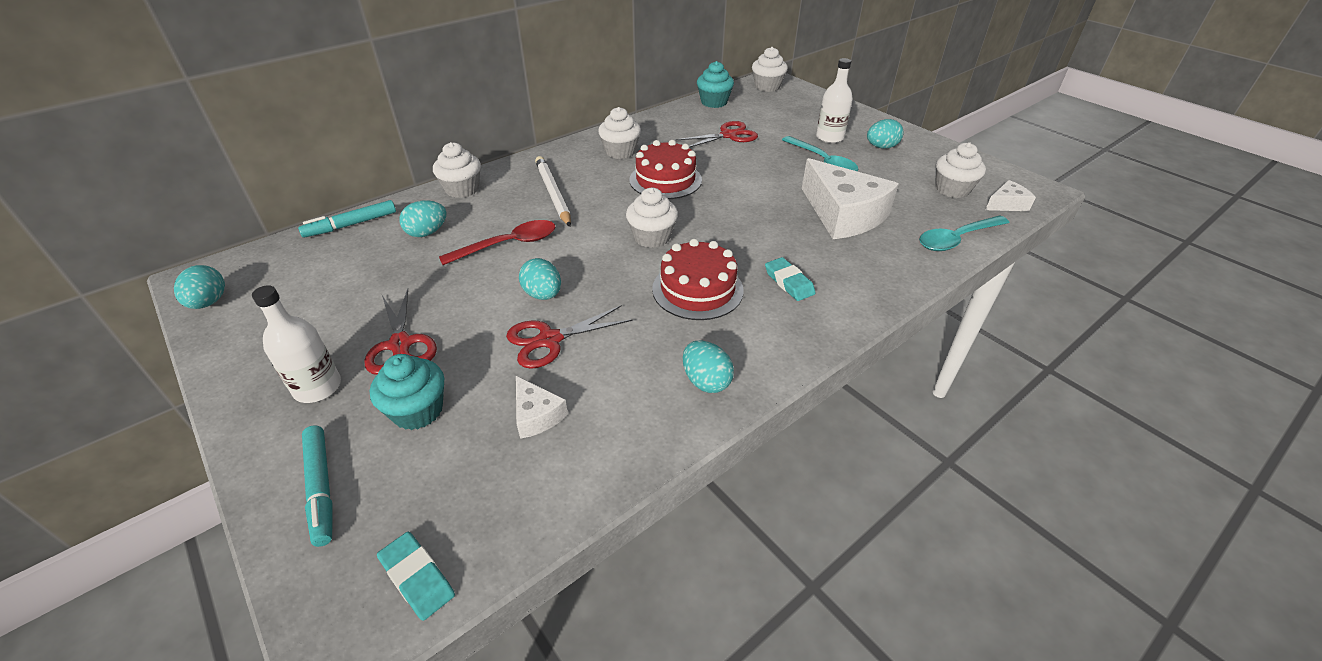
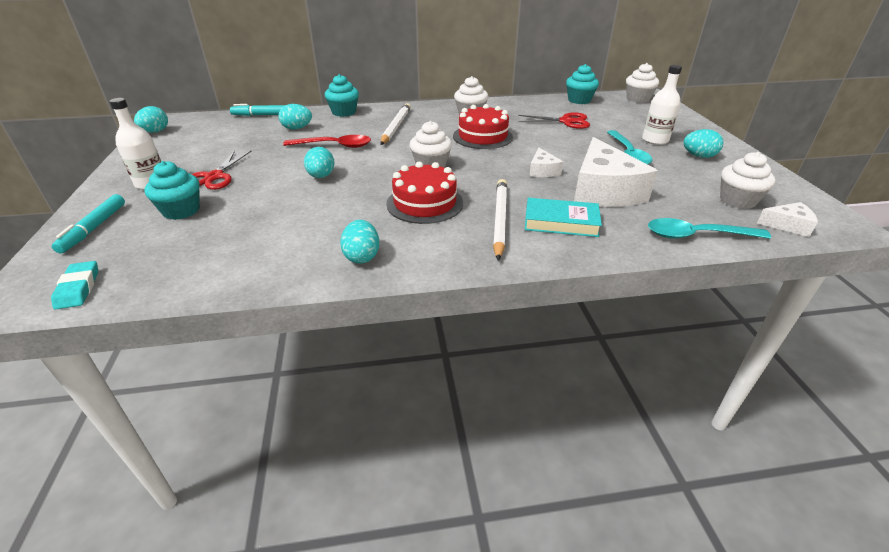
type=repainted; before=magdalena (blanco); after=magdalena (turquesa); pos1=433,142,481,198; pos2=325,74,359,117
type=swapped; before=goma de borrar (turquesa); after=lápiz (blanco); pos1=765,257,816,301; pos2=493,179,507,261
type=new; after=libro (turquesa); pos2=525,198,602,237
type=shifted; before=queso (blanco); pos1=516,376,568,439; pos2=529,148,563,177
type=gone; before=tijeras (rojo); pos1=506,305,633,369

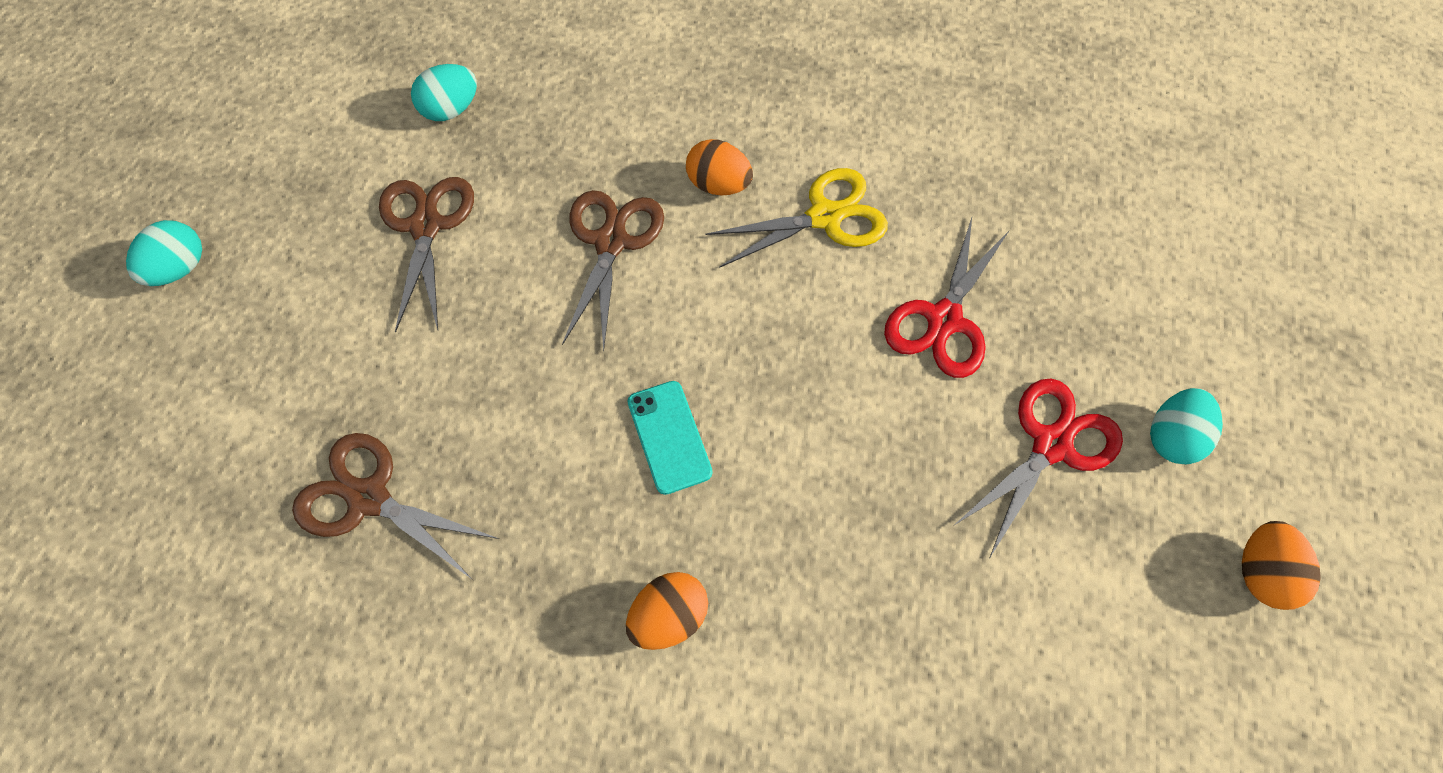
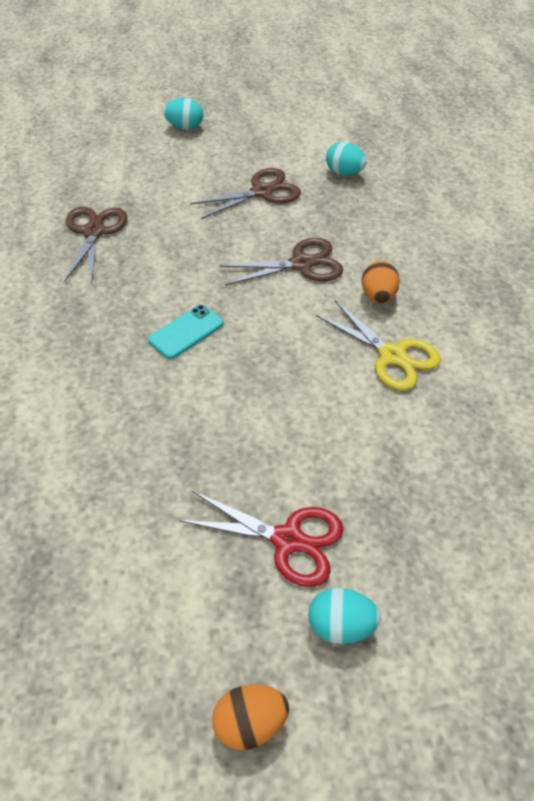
type=gone; before=huevo (naranja); pos1=626,572,708,650
type=gone; before=tijeras (rojo); pos1=884,218,1010,378

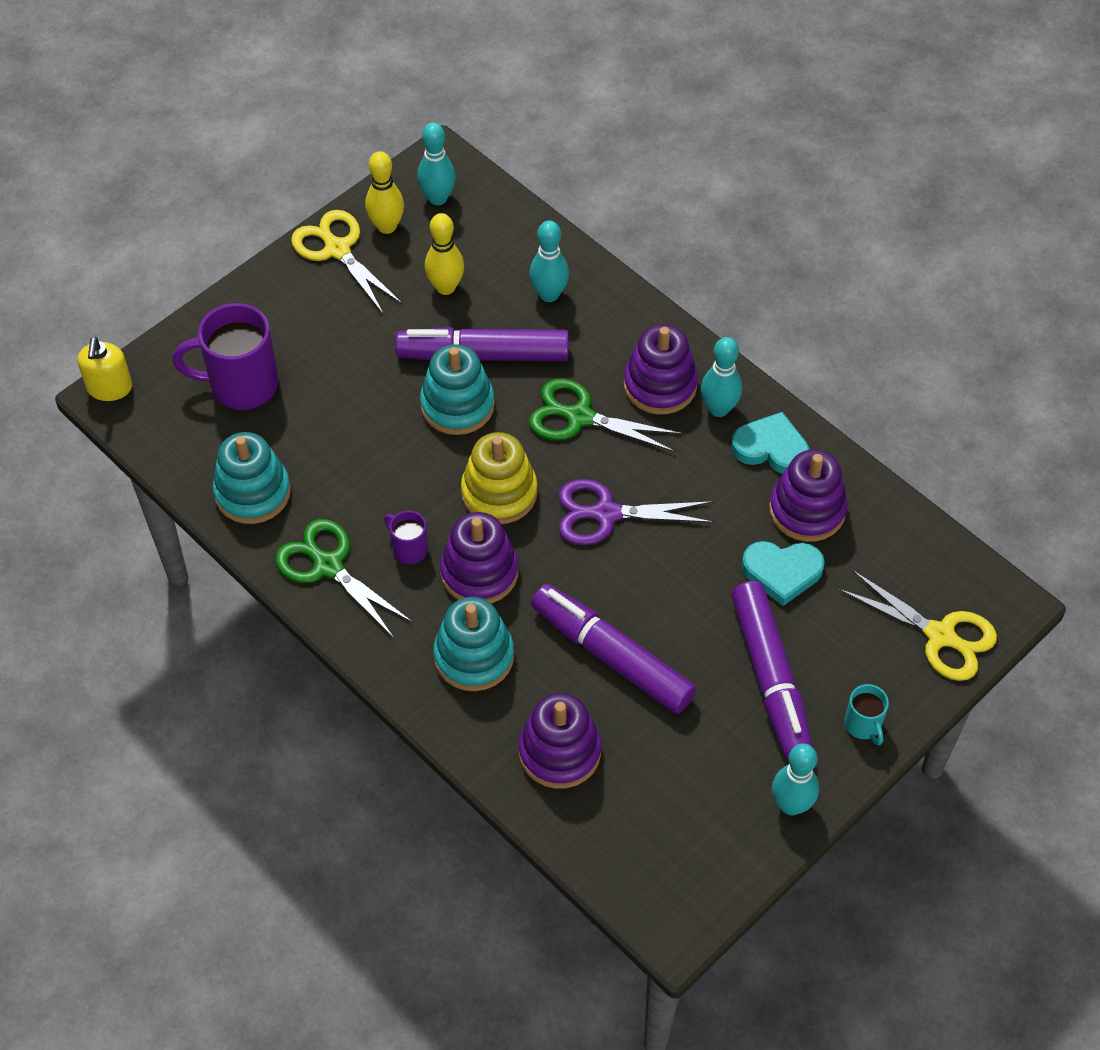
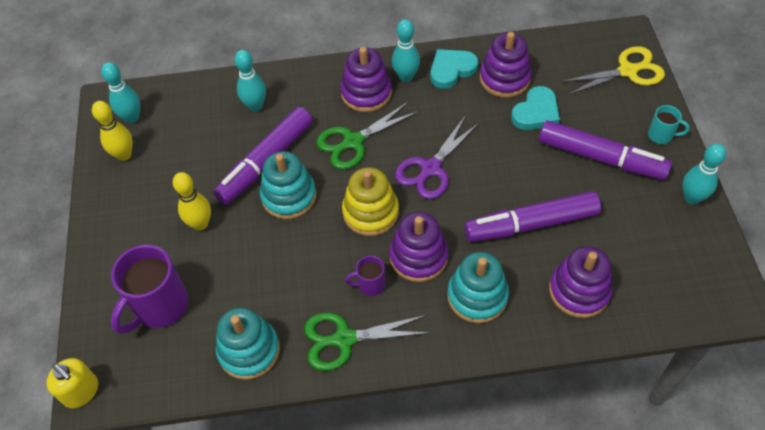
type=shifted; before=bolo (amarillo); pos1=425,213,464,295; pos2=173,172,211,231
type=gone; before=tijeras (amarillo); pos1=291,210,403,314

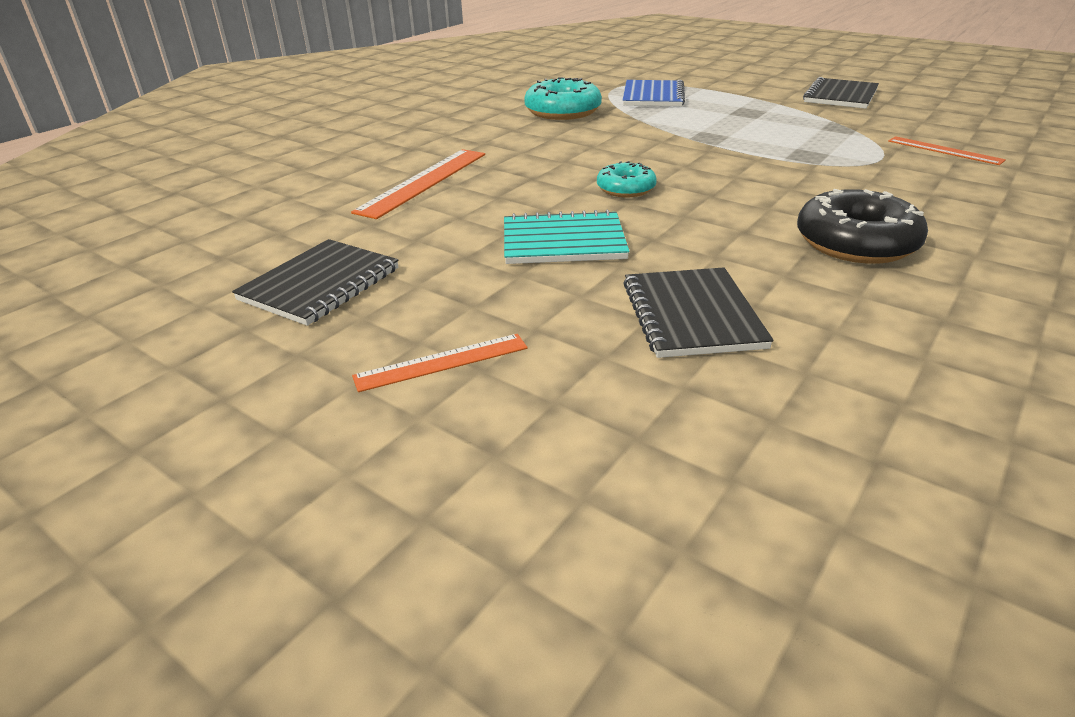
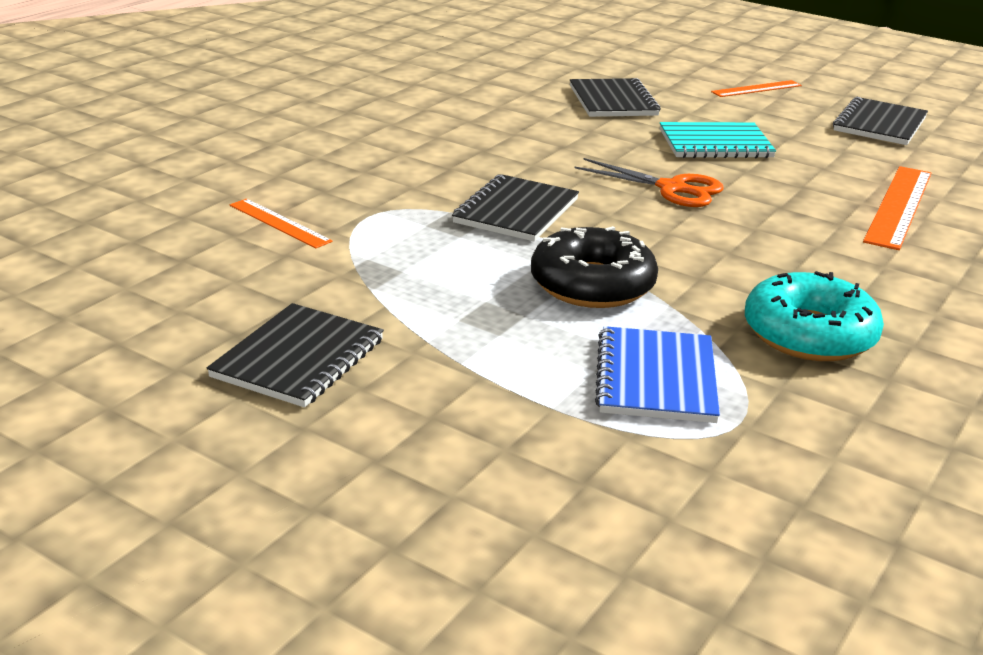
type=new; after=cuaderno (negro); pos2=452,174,579,241
type=shifted; before=rosquilla (negro); pos1=797,189,928,264; pos2=531,226,658,308
type=swapped; before=rosquilla (turquesa); after=tijeras (naranja); pos1=597,161,657,197; pos2=574,158,724,207

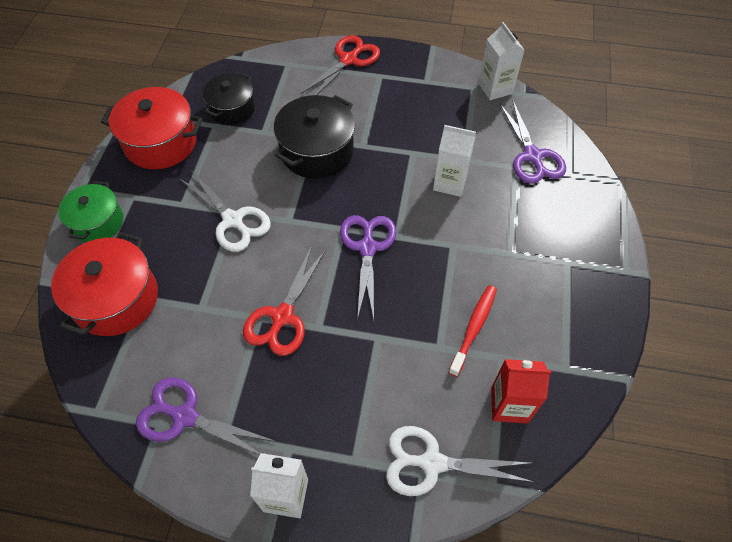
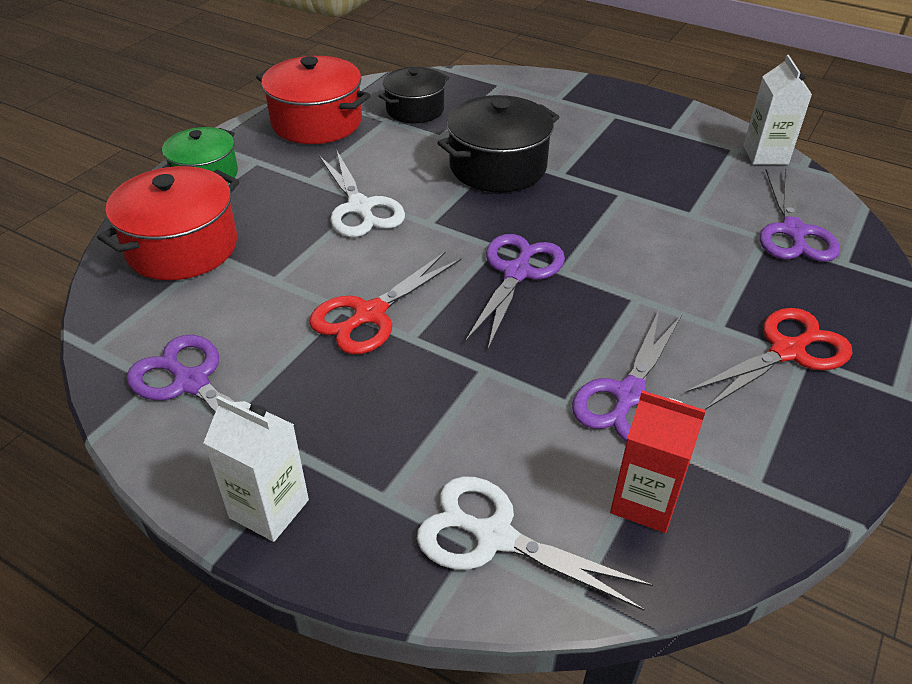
type=swapped; before=cepillo de dientes (rojo); after=tijeras (morado); pos1=448,285,497,377; pos2=572,310,682,442
type=shifted; before=tijeras (rojo); pos1=300,35,380,95; pos2=687,308,852,410
type=gone; before=cartón de leche (blanco); pos1=433,125,476,197

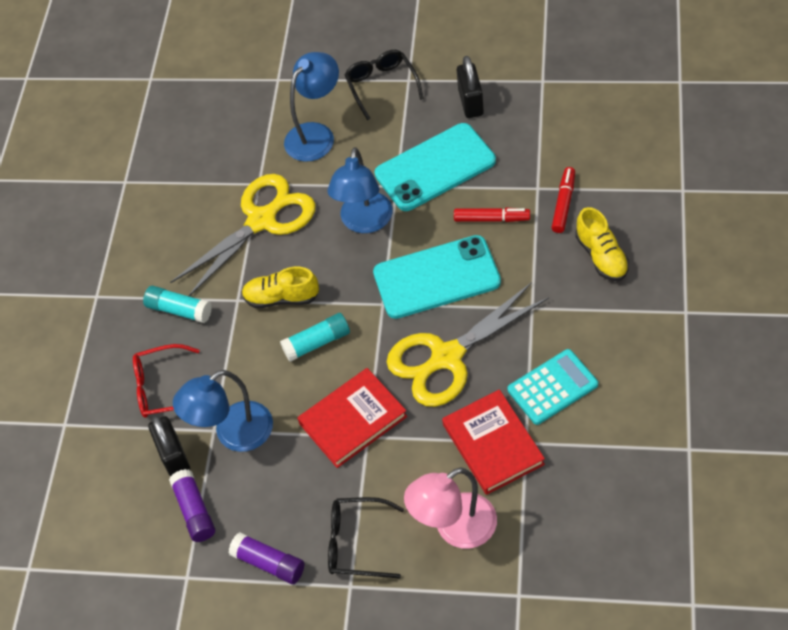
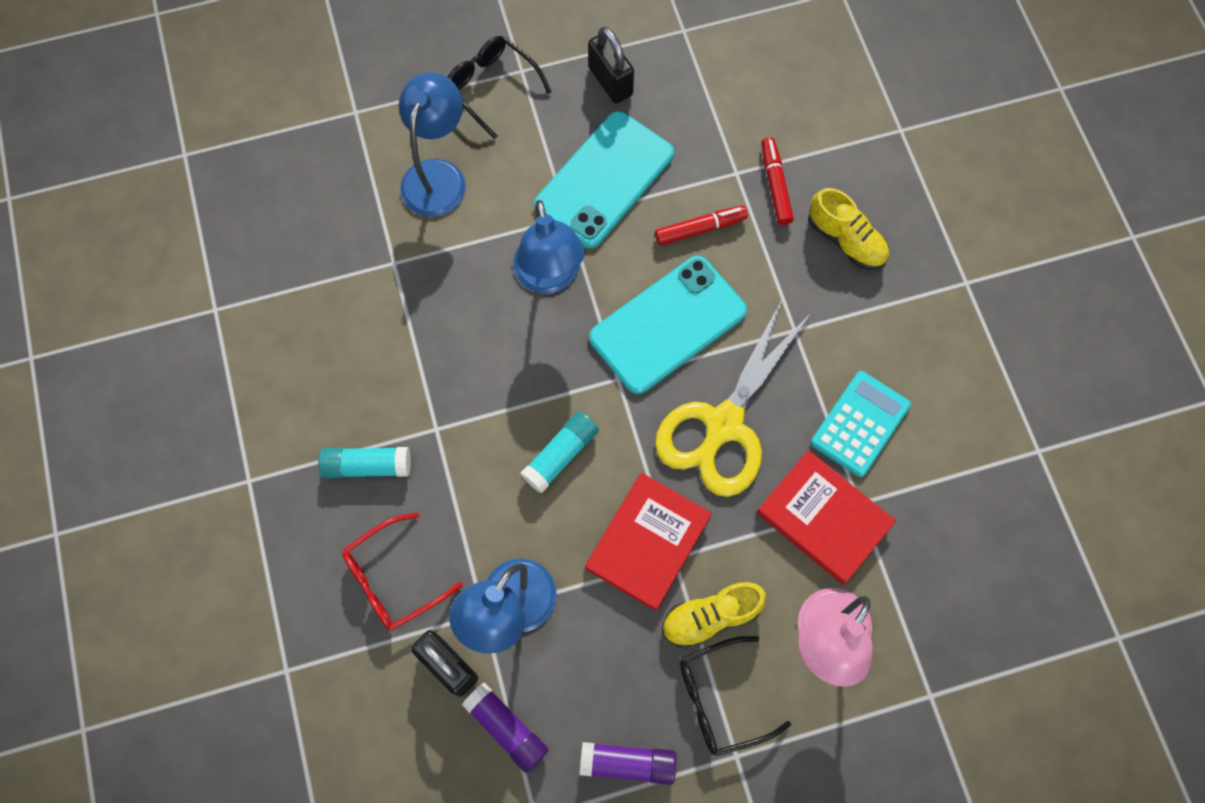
type=shifted; before=zapato (amarillo); pos1=242,267,319,308; pos2=662,582,767,650
type=gone; before=tijeras (amarillo); pos1=170,174,316,297

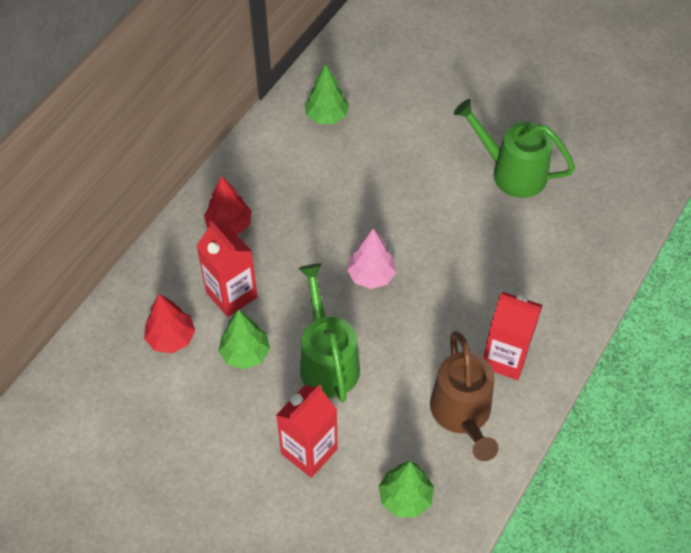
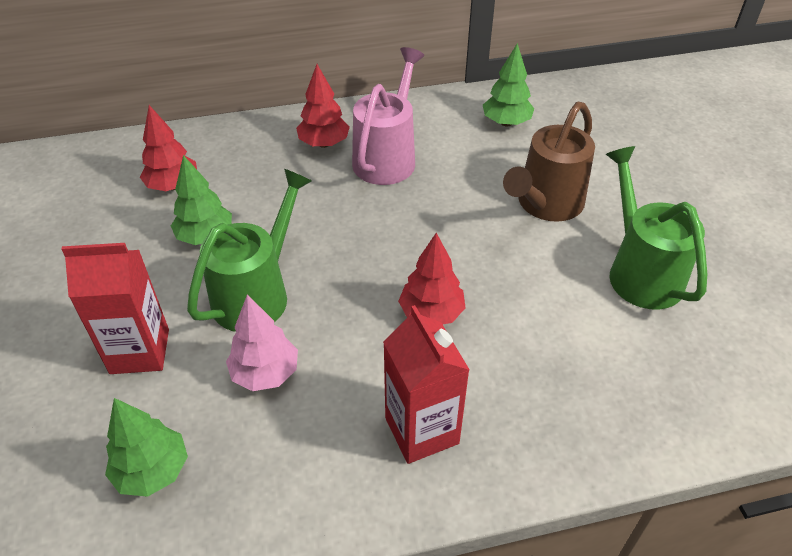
type=shifted; before=árbol (rosa); pos1=347,228,396,289; pos2=226,295,298,391
type=new; after=regadera (rosa); pos2=352,47,424,185
type=new; after=árbol (rojo); pos2=398,233,466,324
type=shifted; before=regadera (marrón); pos1=430,331,499,461; pos2=503,102,595,222
type=gone; before=cartón de leche (rojo); pos1=196,221,258,317

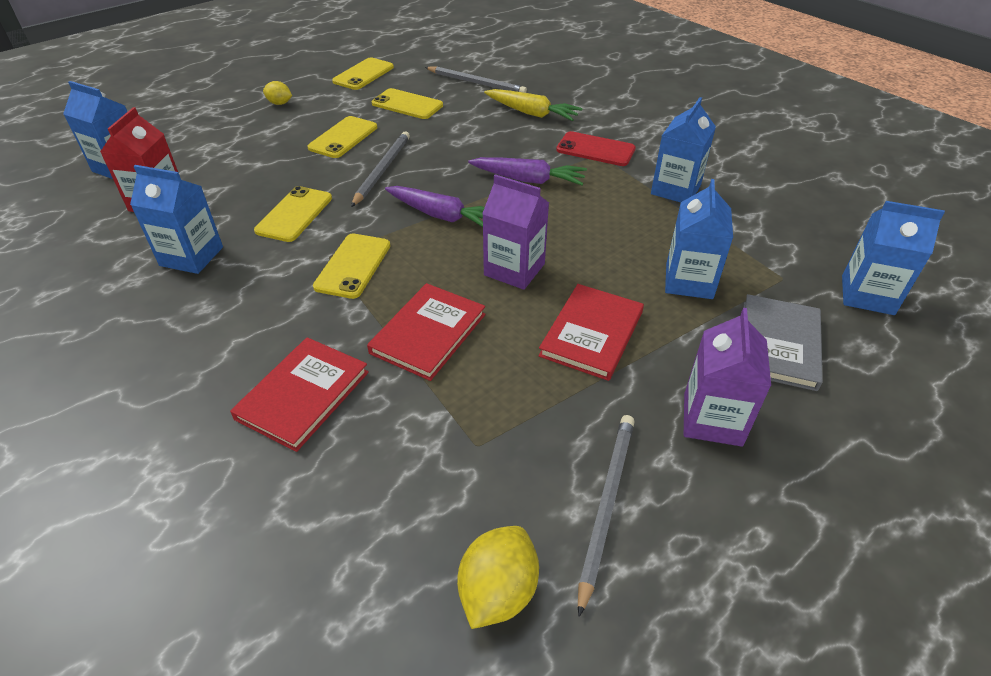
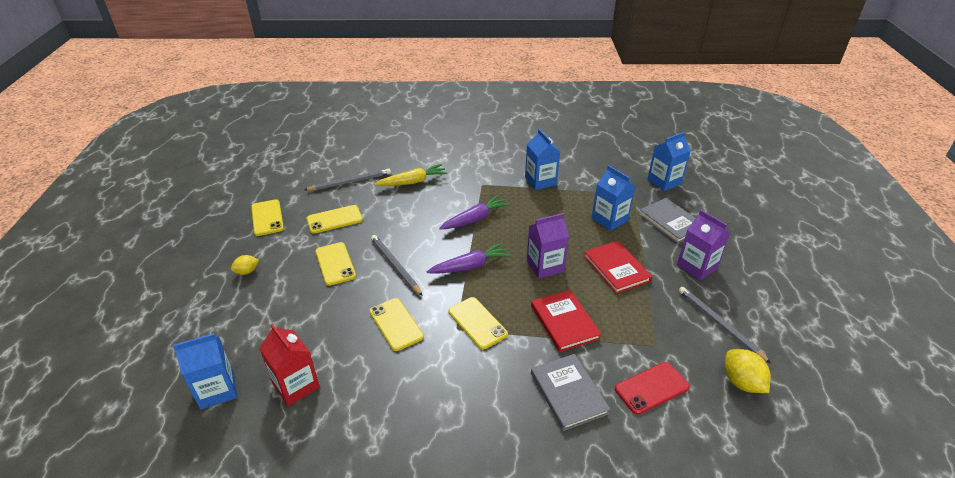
type=repainted; before=libro (rojo); after=libro (gris); pos1=230,337,369,452; pos2=531,354,610,431
type=shifted; before=móvil (rojo); pos1=556,131,636,166; pos2=615,362,690,415
type=gone; before=cartón de leche (azul); pos1=130,165,223,274

